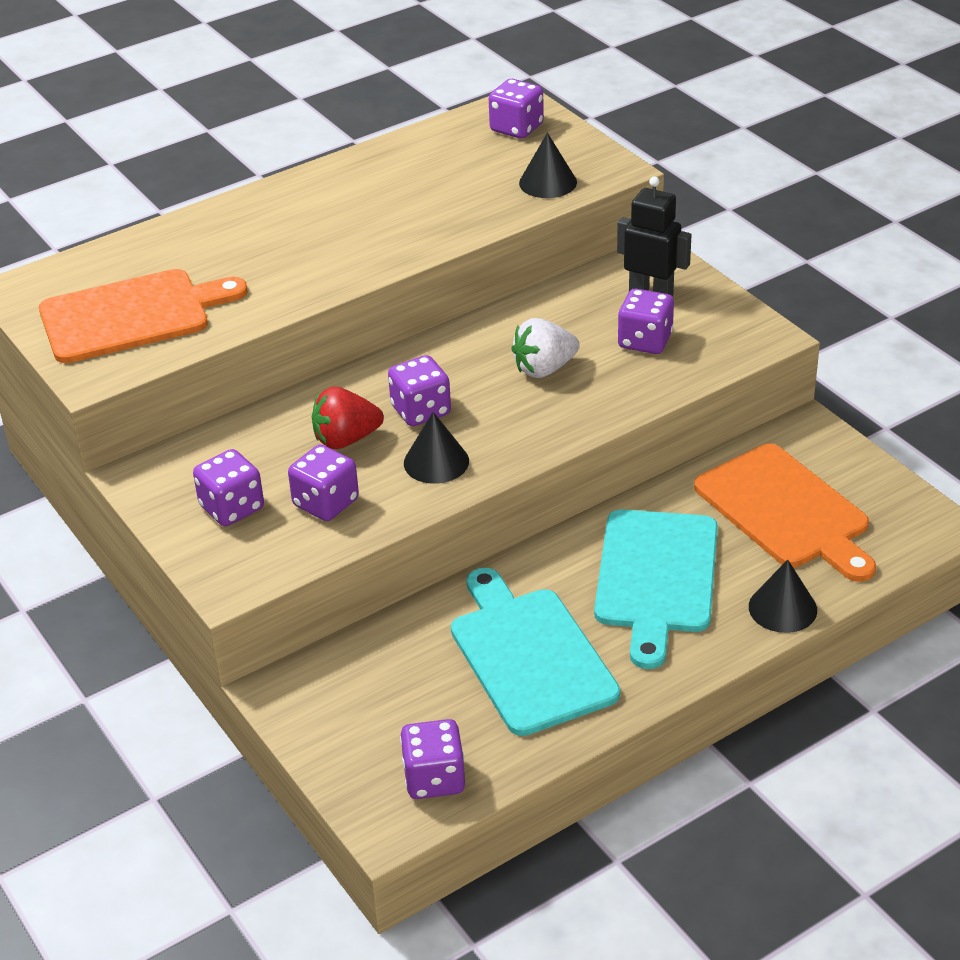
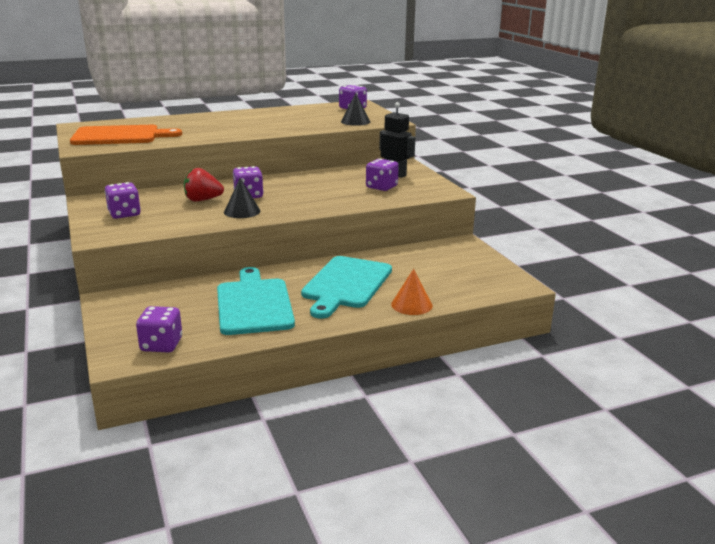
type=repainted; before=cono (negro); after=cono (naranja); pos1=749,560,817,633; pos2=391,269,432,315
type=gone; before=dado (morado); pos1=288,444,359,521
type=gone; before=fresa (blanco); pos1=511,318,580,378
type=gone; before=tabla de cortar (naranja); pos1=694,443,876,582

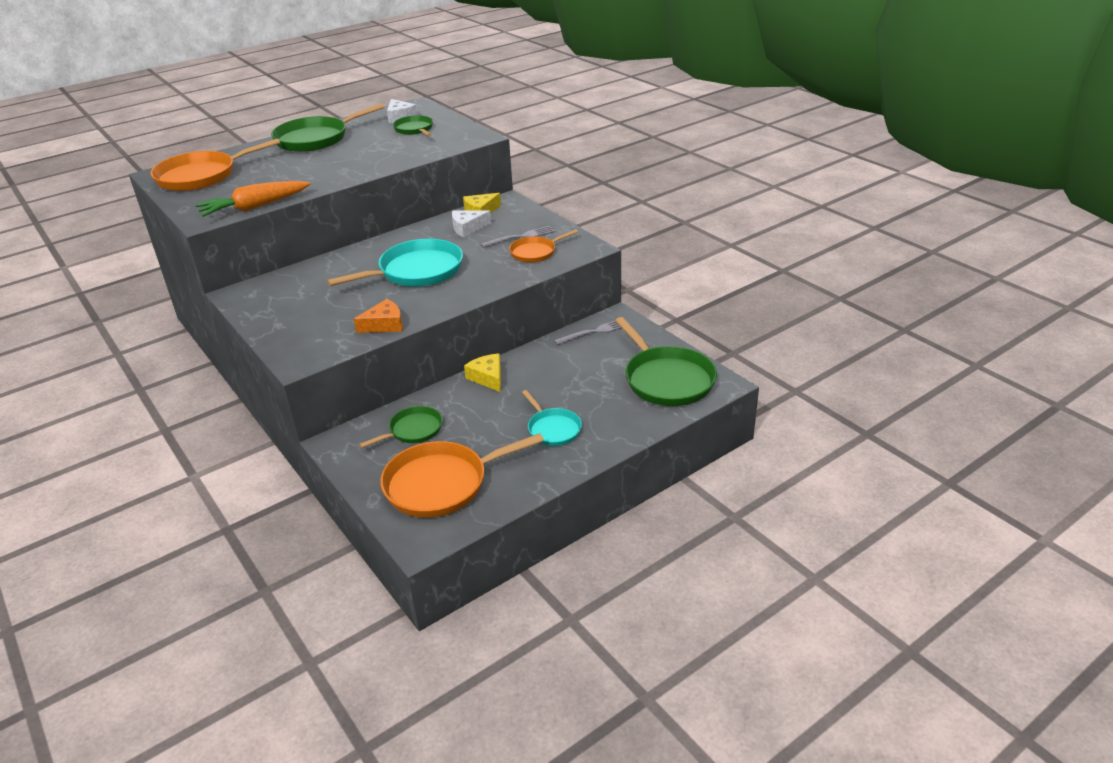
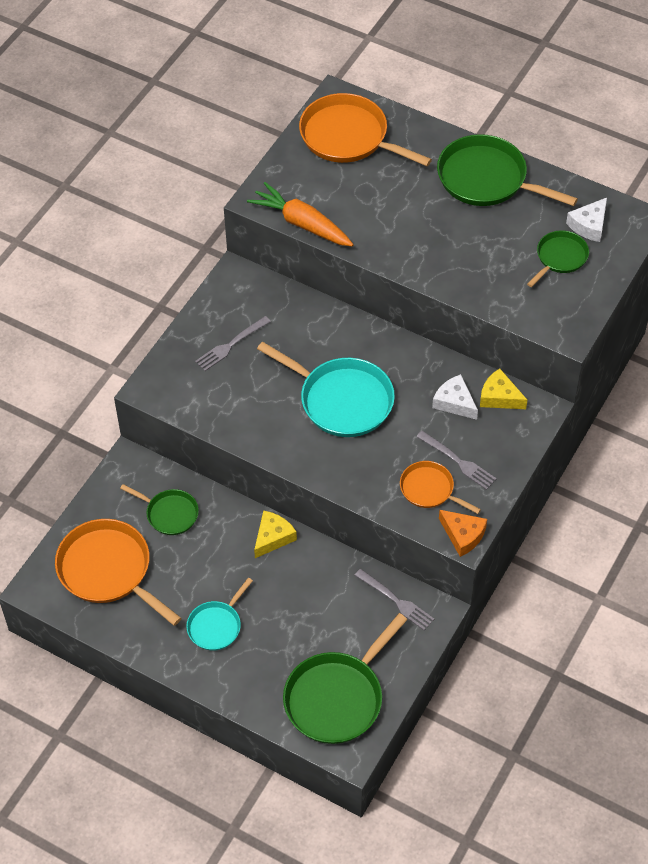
type=new; after=tenedor (gris); pos2=195,316,271,371
type=shifted; before=queso (naranja); pos1=354,299,403,333; pos2=439,510,487,557

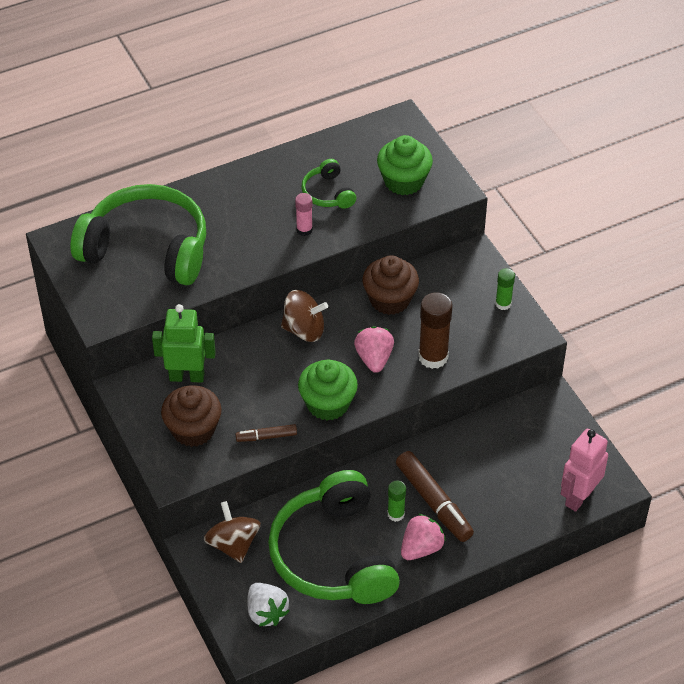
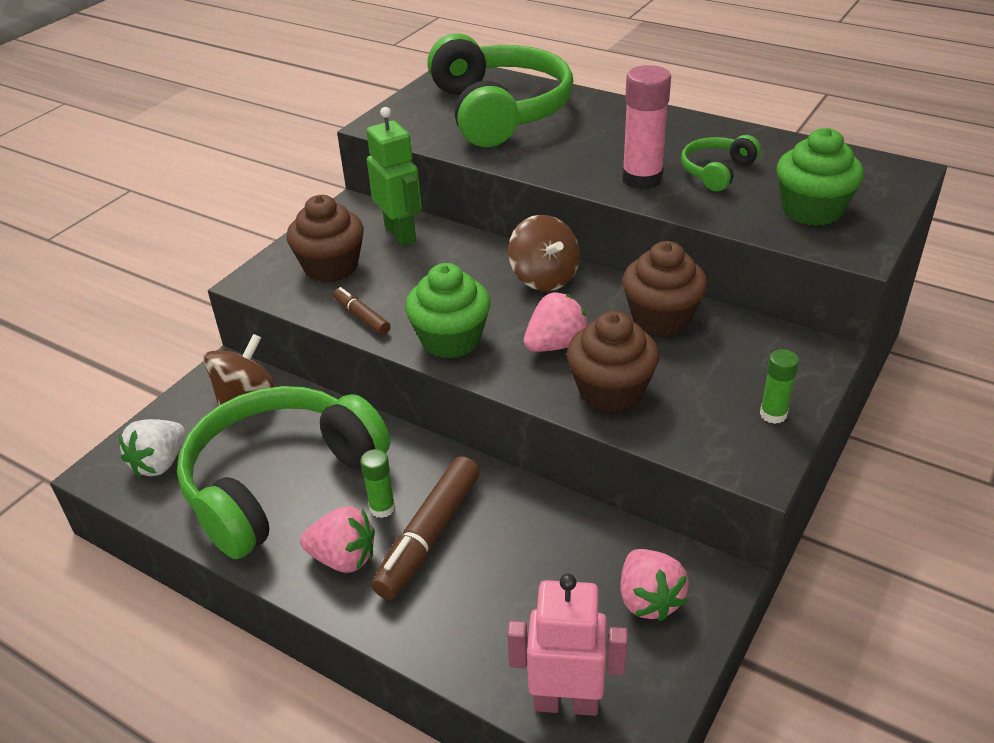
type=swapped; before=barra de pegamento (marrón); after=magdalena (marrón); pos1=418,292,453,369; pos2=567,311,659,412
type=new; after=fresa (rosa); pos2=620,549,689,622
type=scaled; before=barra de pegamento (rosa); pos1=295,193,313,236; pos2=622,65,671,190; scale=1.79

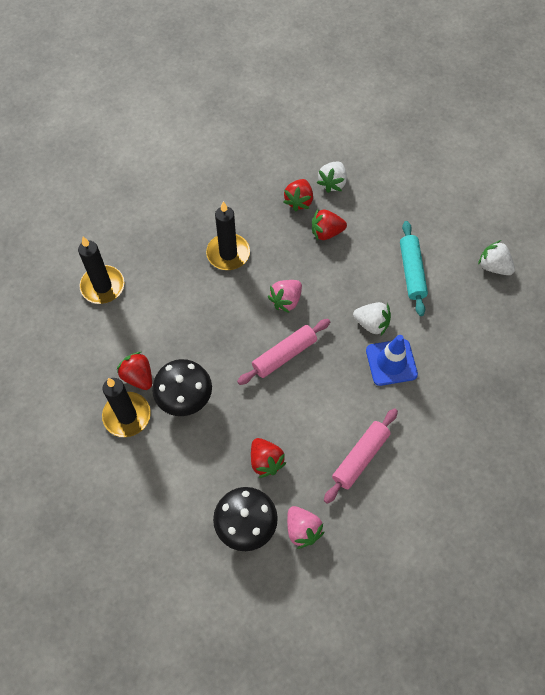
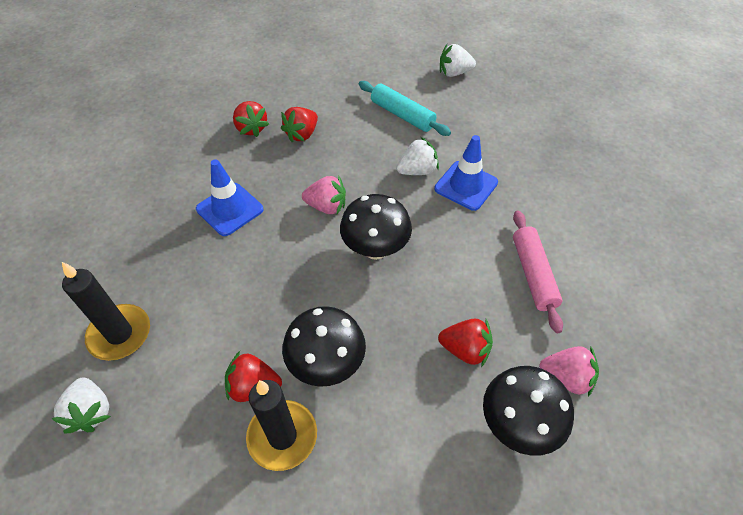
type=shifted; before=fresa (blanco); pos1=317,162,347,193; pos2=51,377,111,433
type=swapped; before=vela (negro); after=cono de tráfico (azul); pos1=206,201,250,270; pos2=196,159,263,236
type=rotated; before=fresa (rosa); pos1=268,280,302,313; pos2=302,175,346,214; turn=-75
type=swapped; before=rodillo (rosa); after=seta (negro); pos1=237,319,330,385; pos2=340,194,412,260

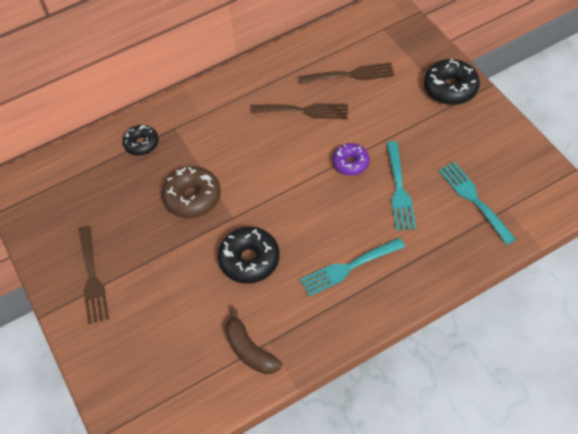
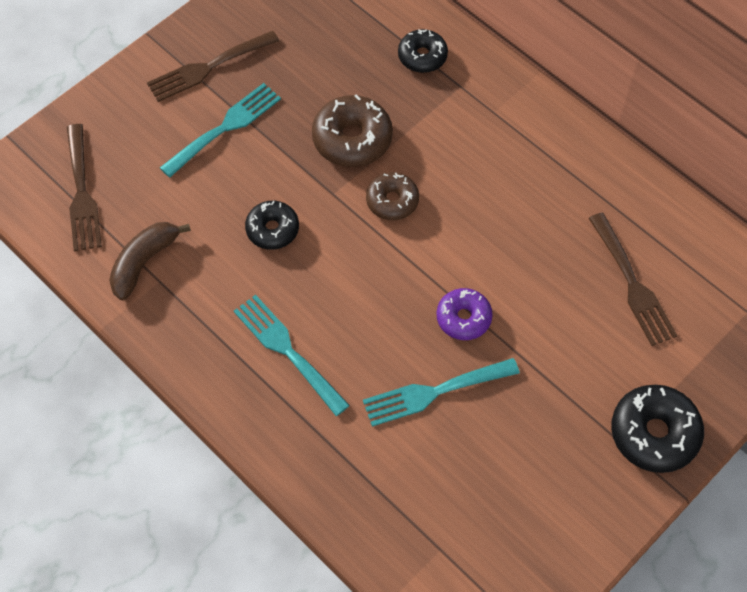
type=shifted; before=tenedor (marrón); pos1=250,103,348,119; pos2=67,124,102,251
type=shifted; before=tenedor (turquesa); pos1=439,162,516,245; pos2=160,83,281,178
type=scaled; before=rosquilla (negro); pos1=218,227,280,284; pos2=245,201,299,250; scale=0.64
type=new; after=rosquilla (marrón); pos2=366,172,419,220

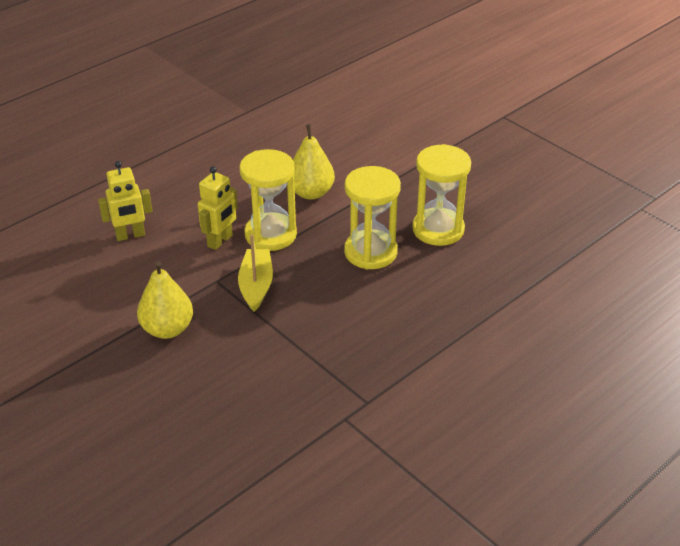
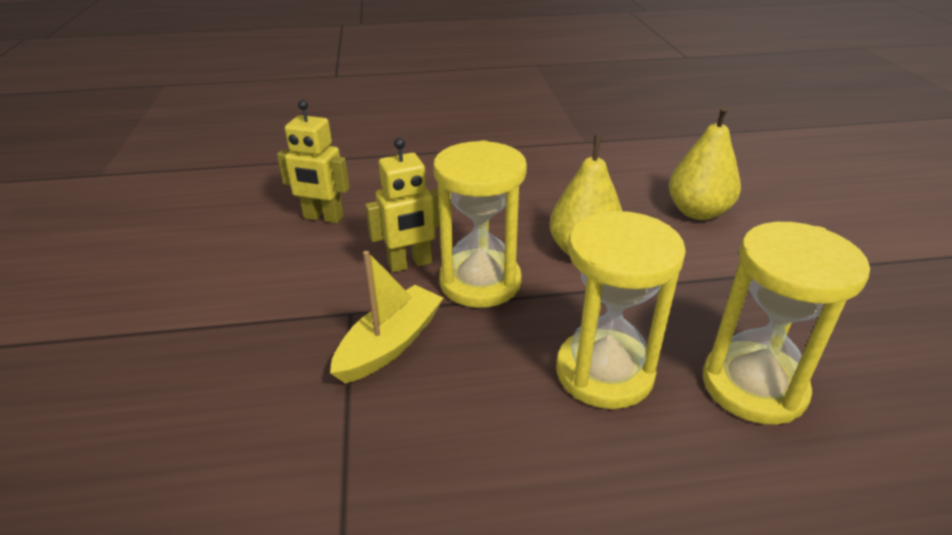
type=shifted; before=pera (amarillo); pos1=137,261,193,339; pos2=669,106,741,220

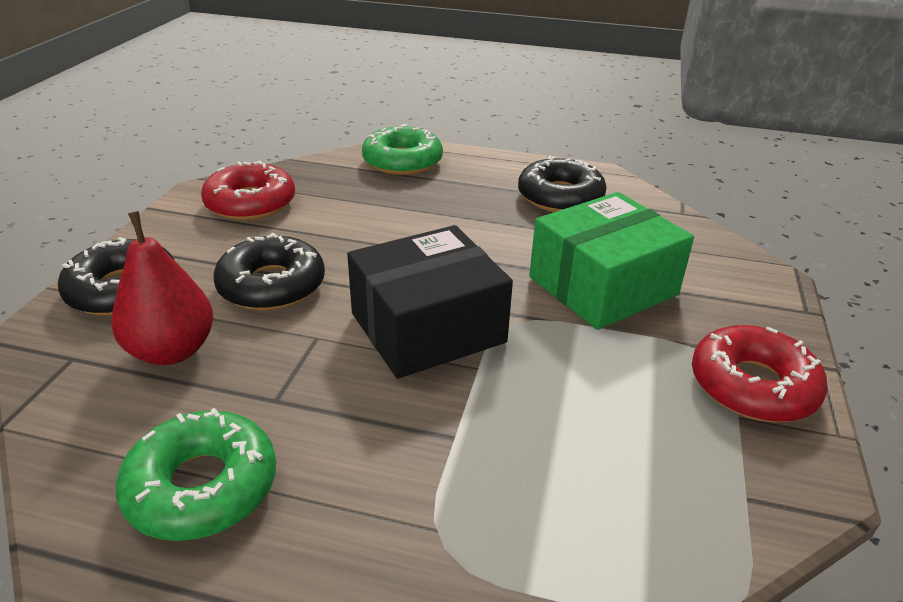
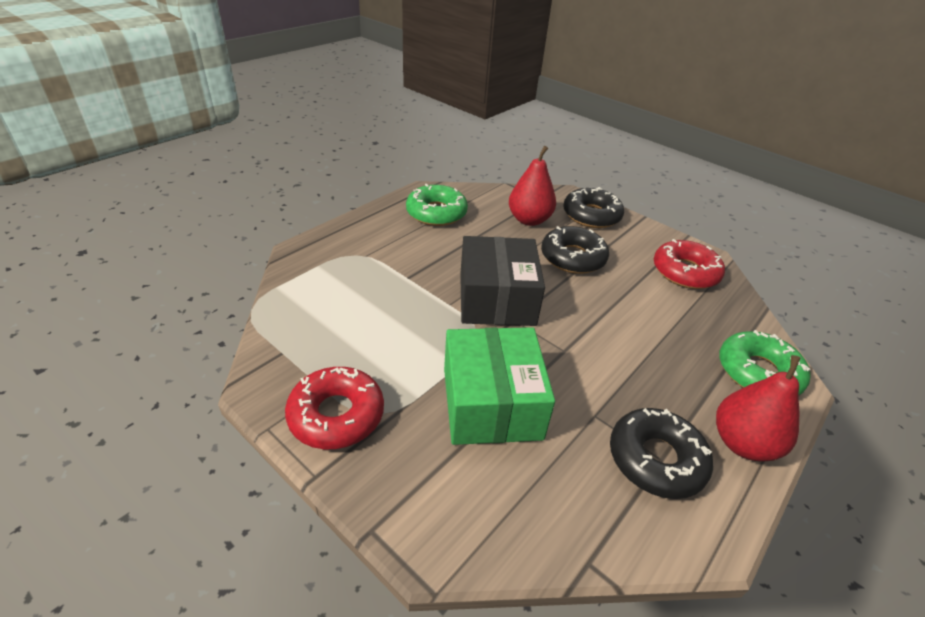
type=new; after=pera (rojo); pos2=716,355,800,462

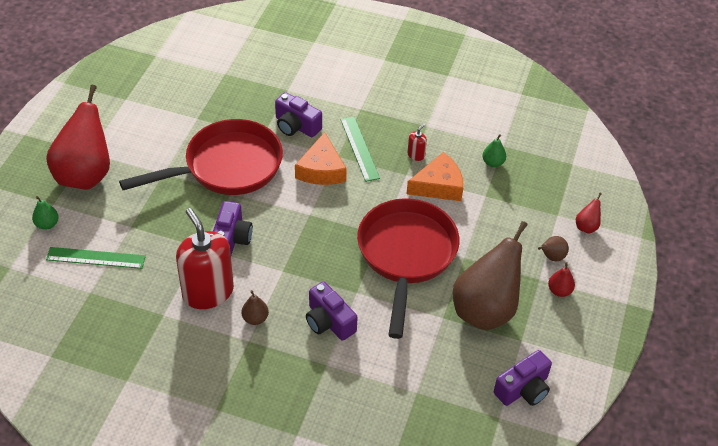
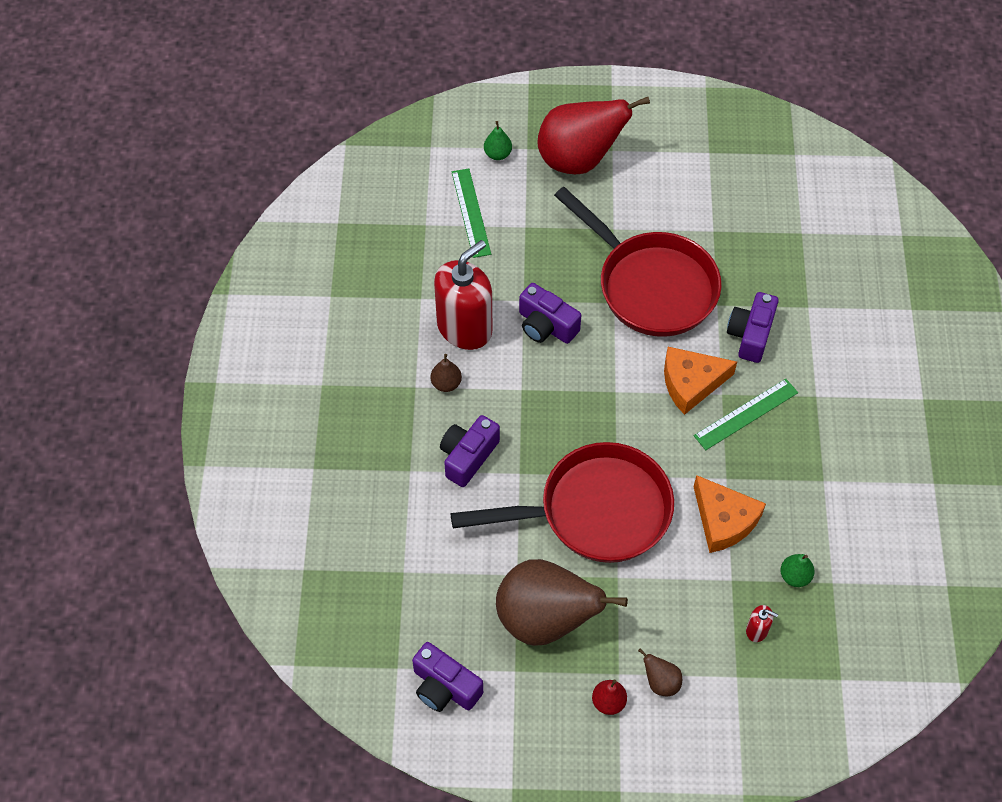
type=rotated; before=cámara (morado); pos1=213,201,253,255; pos2=519,283,581,344; turn=45
type=shifted; before=dispensador de jabón (rojo); pos1=407,124,427,161; pos2=746,605,778,642
type=gone; before=pera (rojo); pos1=576,193,602,234

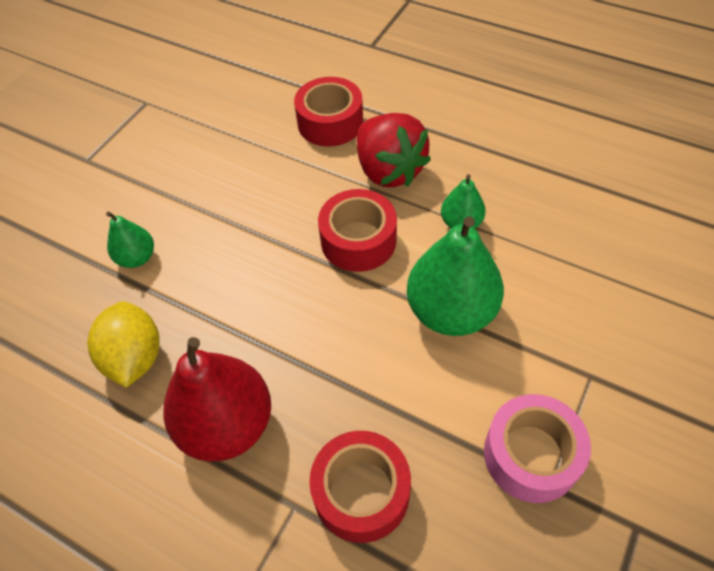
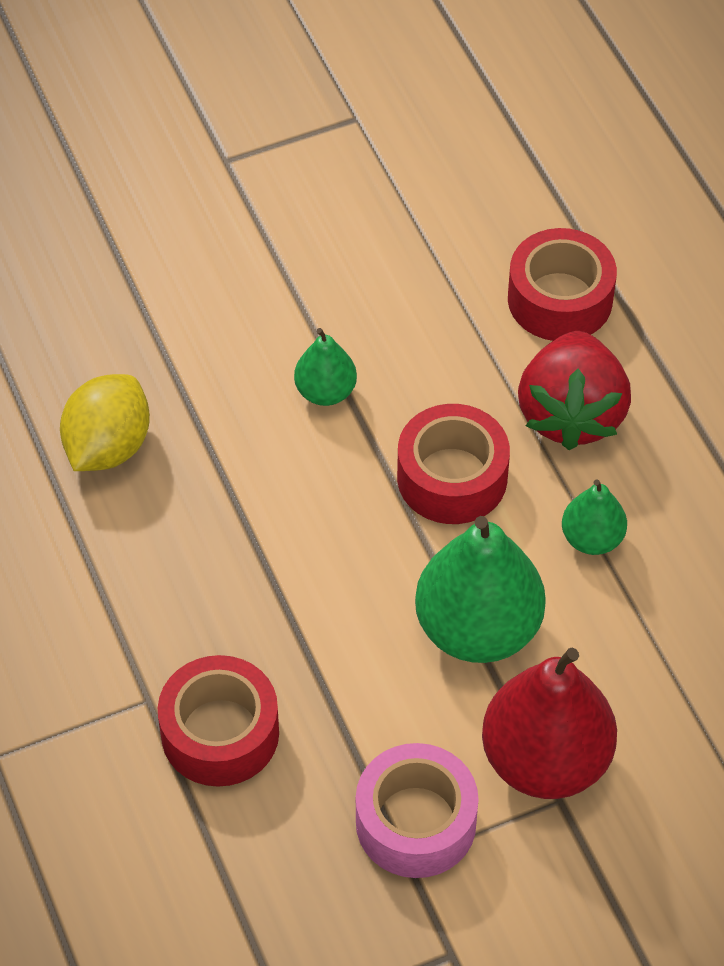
type=shifted; before=pera (verde); pos1=106,212,154,268; pos2=294,328,357,406
type=shifted; before=pera (rojo); pos1=163,337,271,461; pos2=482,648,617,799

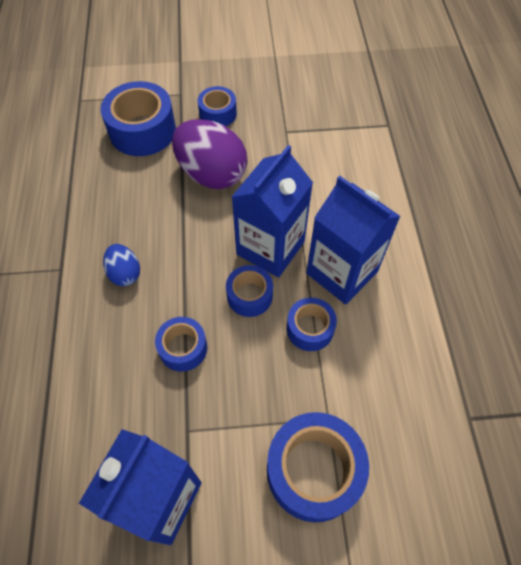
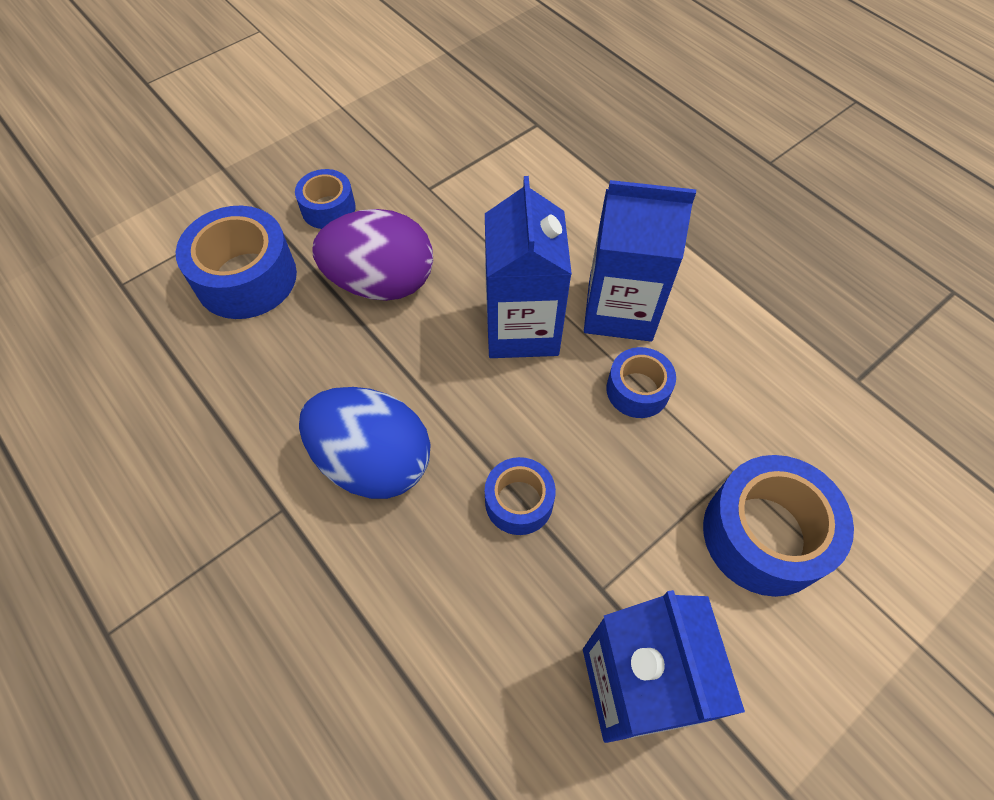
type=scaled; before=huevo (azul); pos1=103,244,140,286; pos2=299,387,430,499; scale=1.96
type=gone; before=cinta adhesiva (azul); pos1=226,265,273,317

